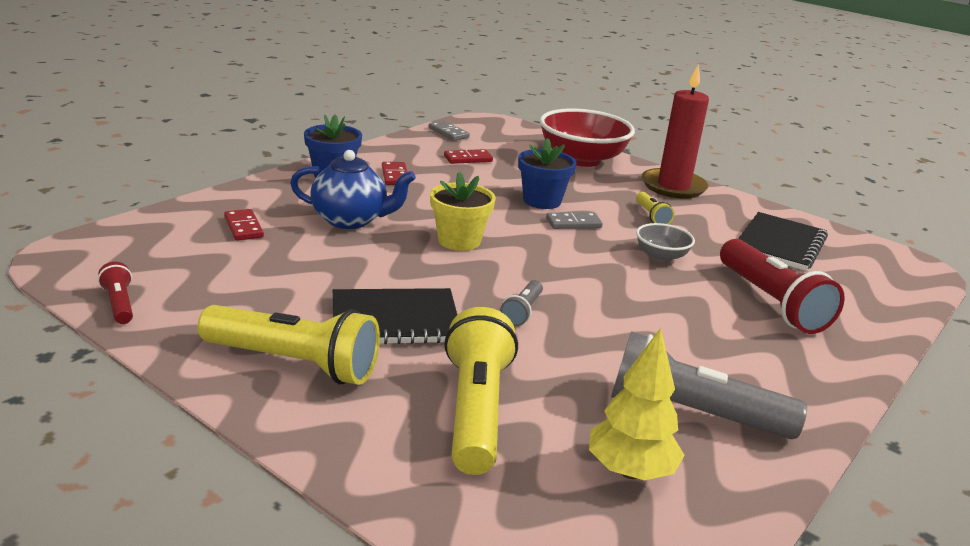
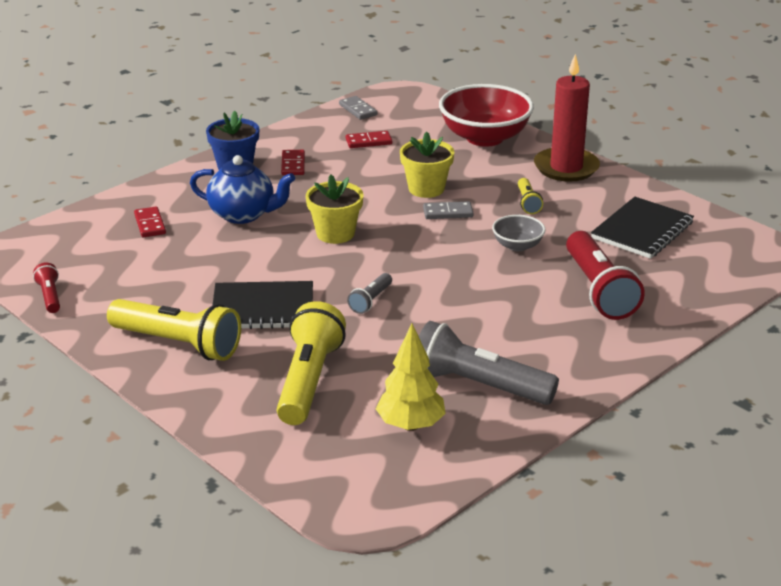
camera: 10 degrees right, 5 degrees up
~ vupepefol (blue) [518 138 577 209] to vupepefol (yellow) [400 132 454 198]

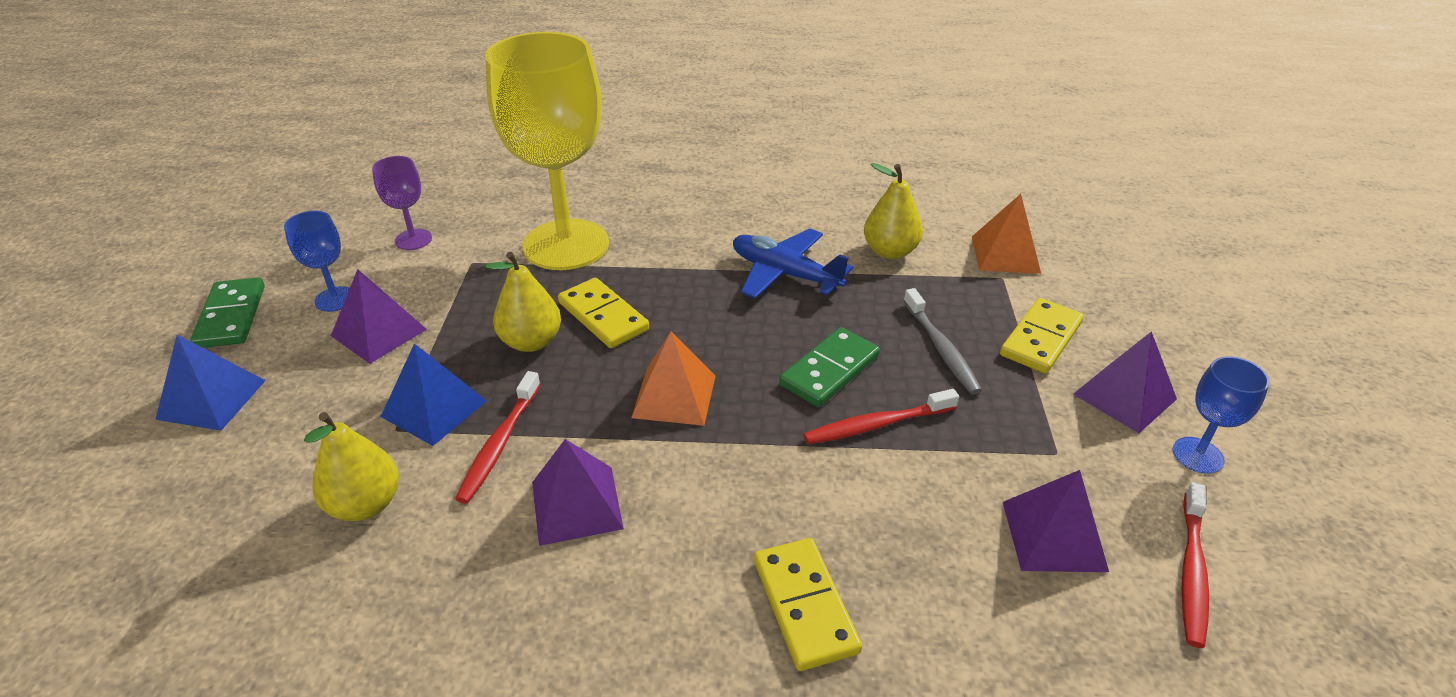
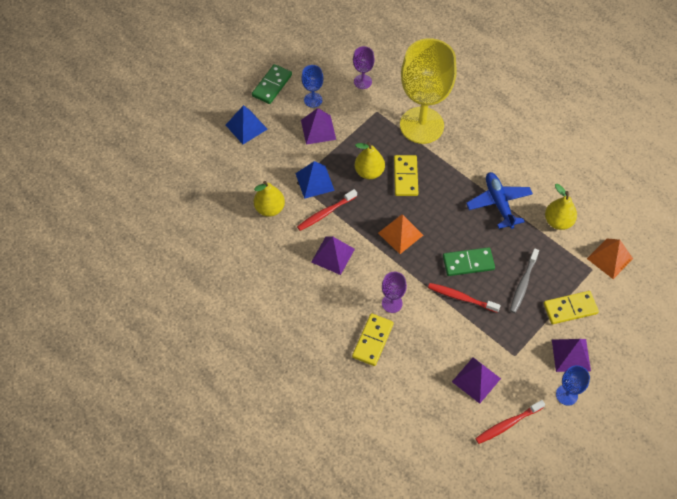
camera: 40 degrees right, 20 degrees up
+ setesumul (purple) [382 272 407 313]

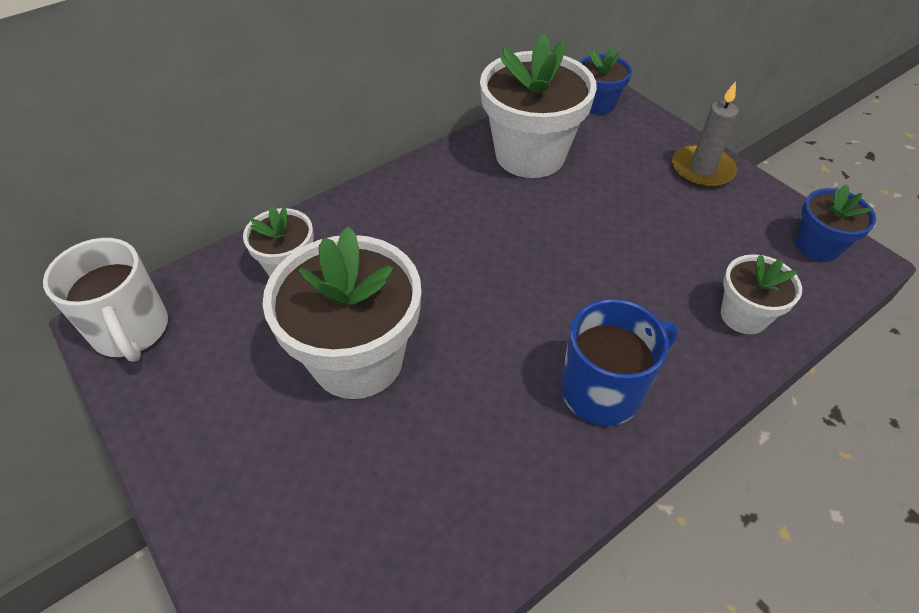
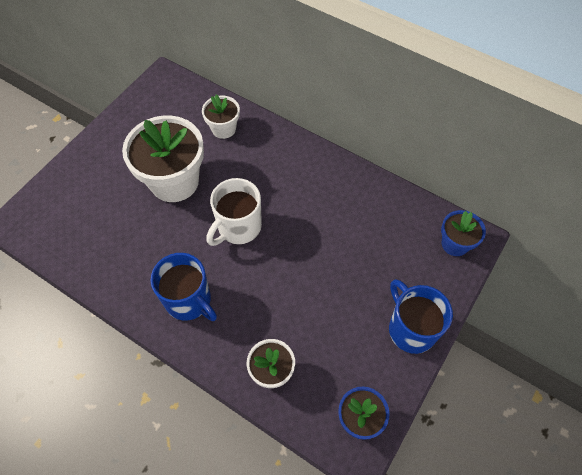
camera: 70 degrees right, 10 degrees up
~ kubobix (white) [43 238 168 362] to [206 178 262 246]
~ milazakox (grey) [672 81 739 188] to kubobix (blue) [389 279 453 354]
- vupepefol (white) [480 33 597 178]

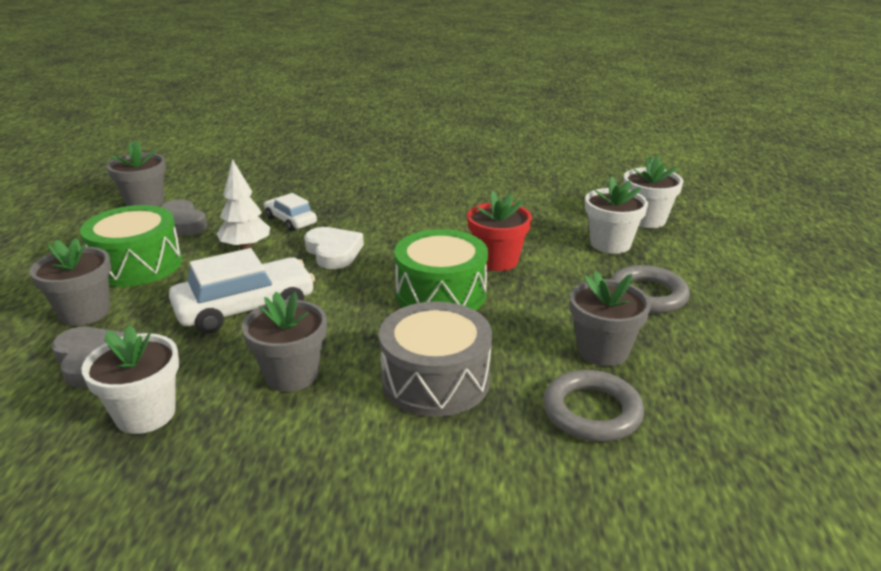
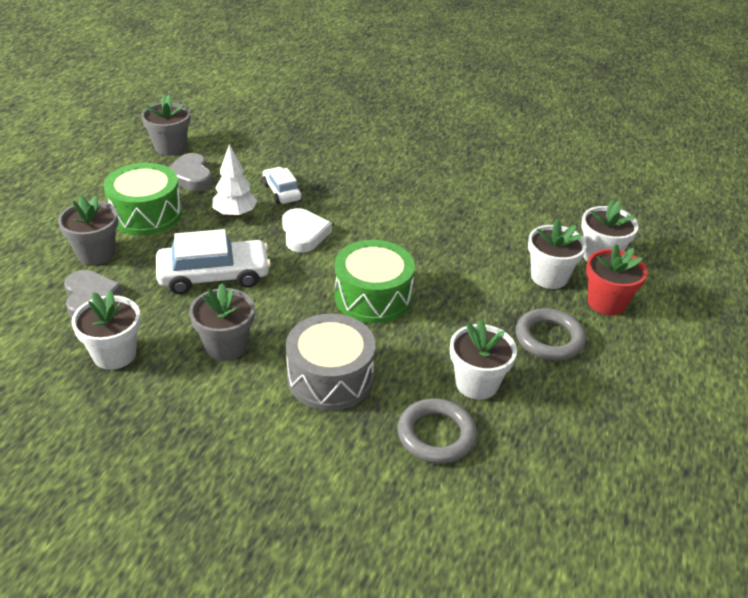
camera: 15 degrees right, 10 degrees up
~ vupepefol (grey) [570 271 651 366] to vupepefol (white) [450 319 517 400]
~ vupepefol (red) [467 191 532 271] to [586 244 648 315]

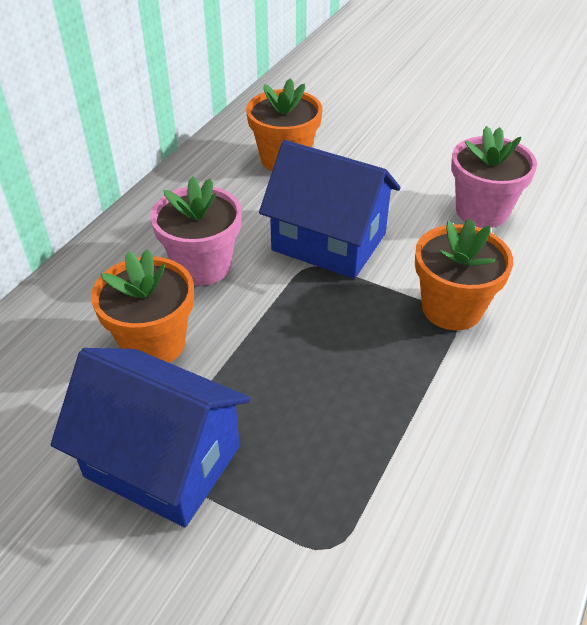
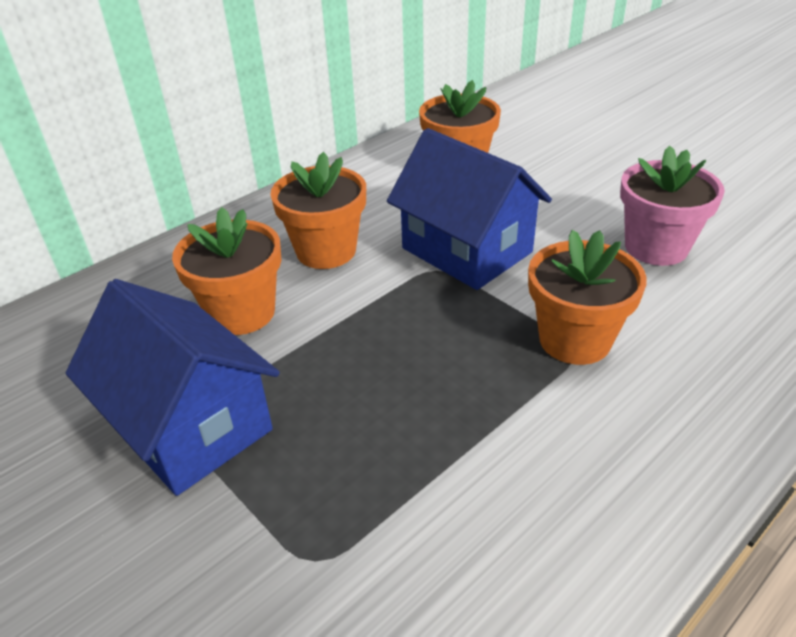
camera: 20 degrees right, 5 degrees down
~ vupepefol (pink) [151 176 242 285] to vupepefol (orange) [270 152 366 269]

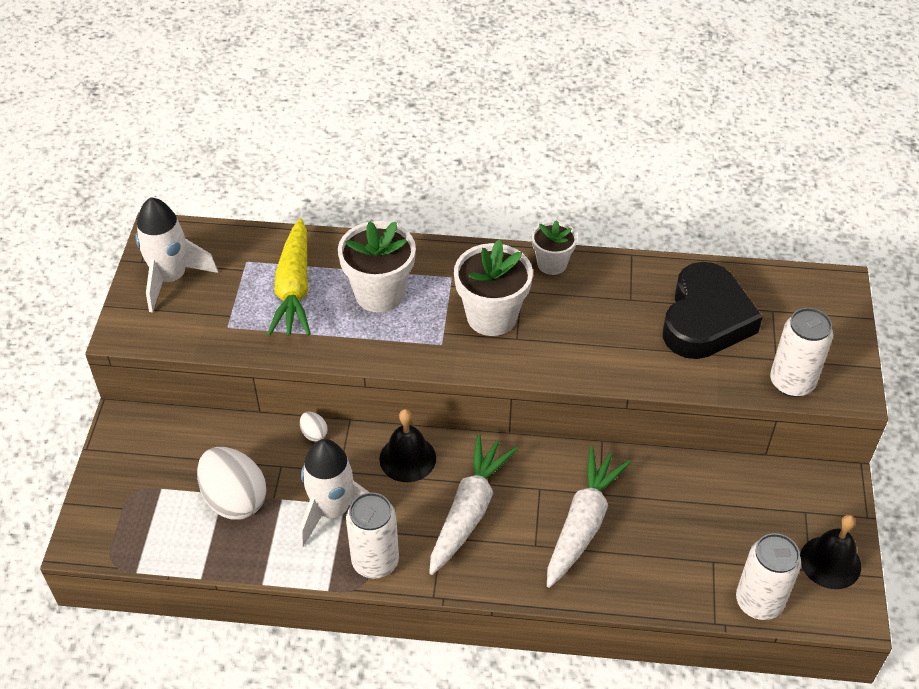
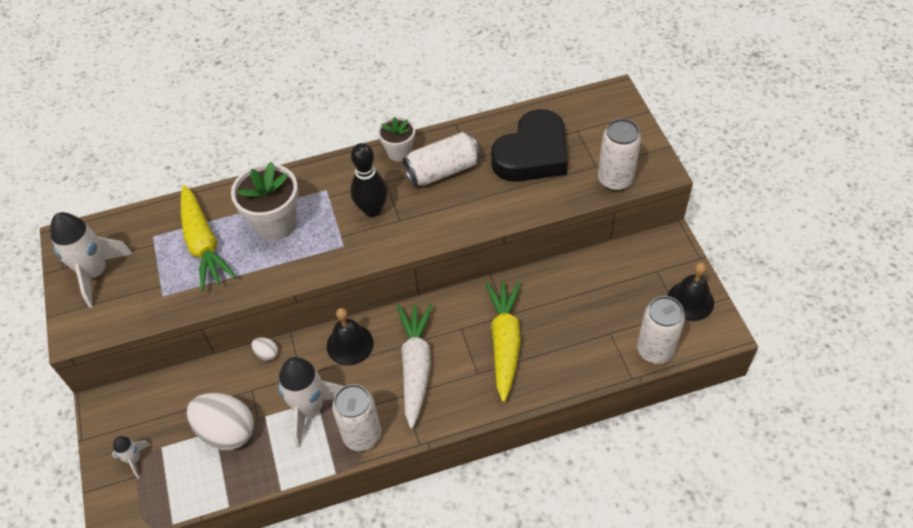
camera: 20 degrees left, 5 degrees up
+ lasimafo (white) [112 436 151 478]
~ vupepefol (white) [454 239 533 336] to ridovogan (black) [350 143 388 217]
+ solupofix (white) [403 132 480 186]
~ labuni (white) [547 446 631 588] to labuni (yellow) [486 281 521 402]
~ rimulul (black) [663 262 763 359] = [491 109 568 182] 45 degrees clockwise

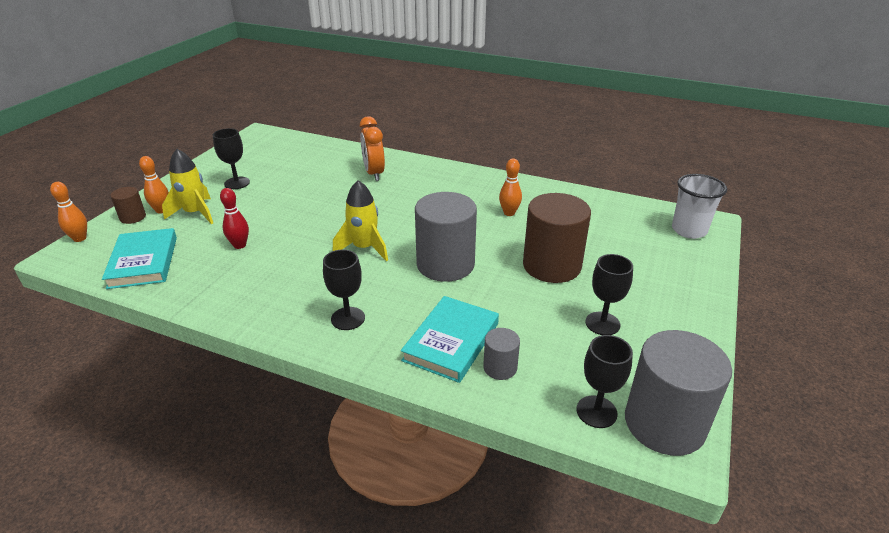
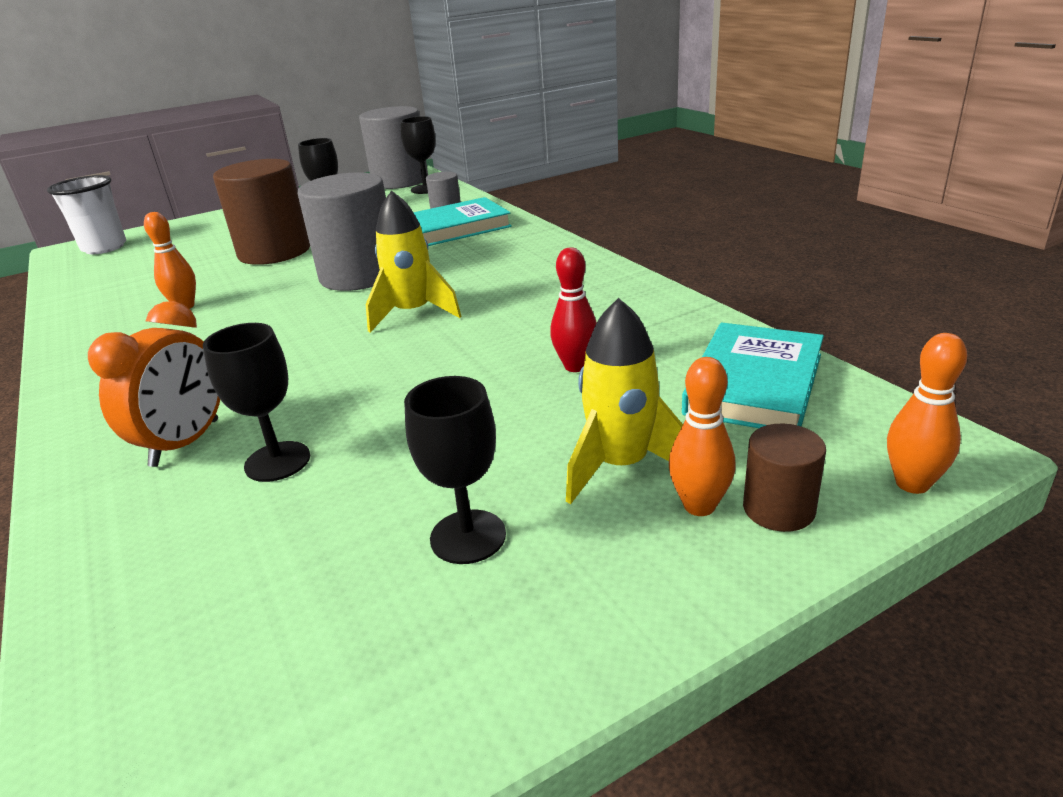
camera: 140 degrees left, 5 degrees down
~ setesumul (black) [323 249 365 330] to [203 323 310 482]

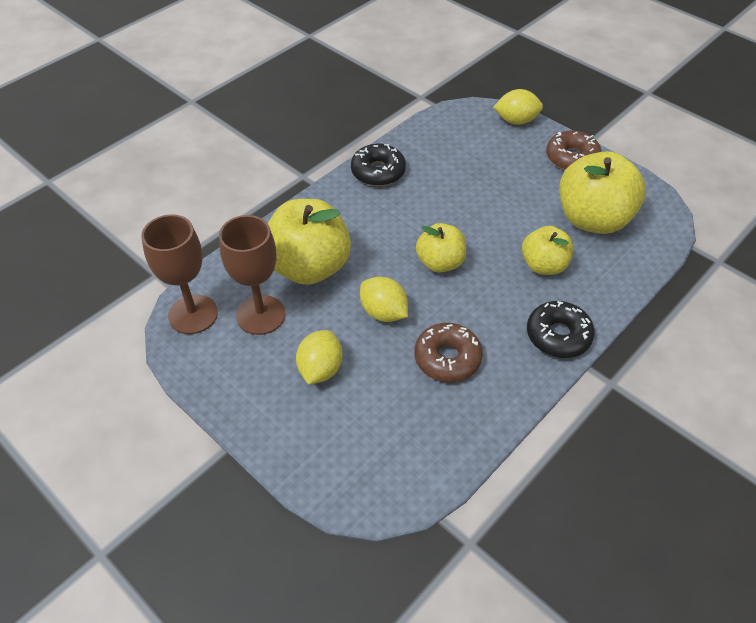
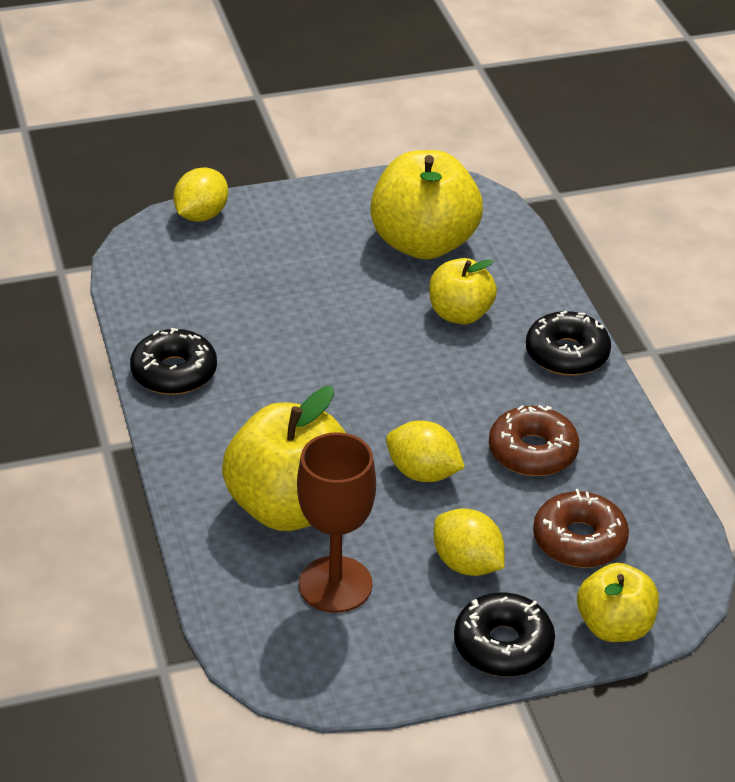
camera: 60 degrees left, 10 degrees down
~ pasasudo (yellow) [360 277 408 322] = [386 421 465 482] 45 degrees clockwise
+ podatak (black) [454 593 555 677]
~ podatak (brown) [546 130 602 170] to [533 489 629 568]
~ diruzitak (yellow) [416 223 466 273] to [577 563 659 642]
- setesumul (brown) [141 214 218 334]

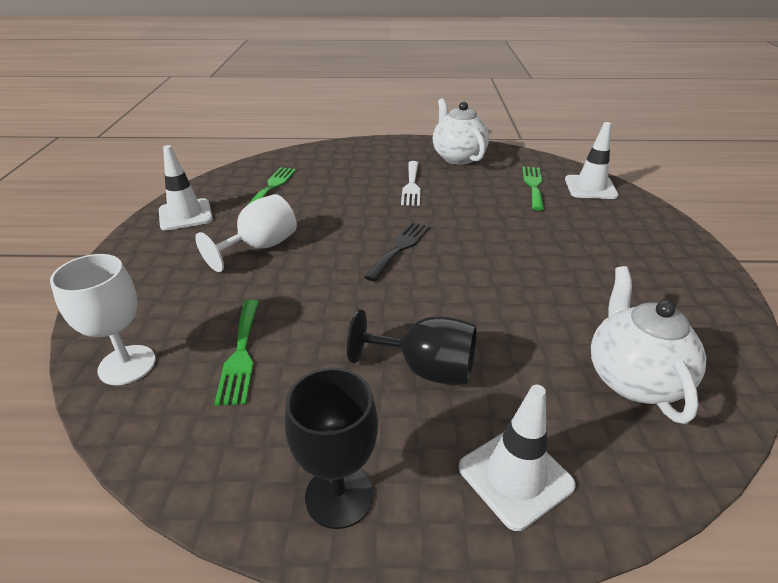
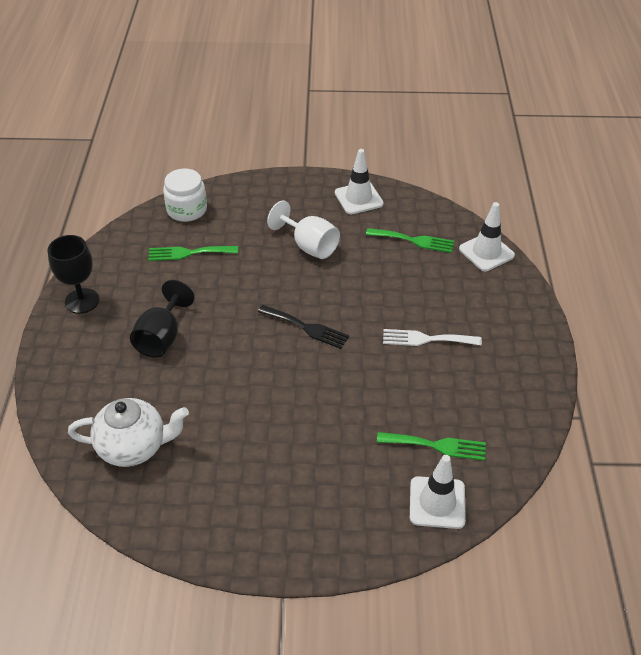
camera: 90 degrees right, 10 degrees up
~ setesumul (white) [50 254 156 385] to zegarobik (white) [163 168 207 222]
~ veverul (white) [459 385 576 531] to [459 202 515 271]
- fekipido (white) [433 98 489 165]

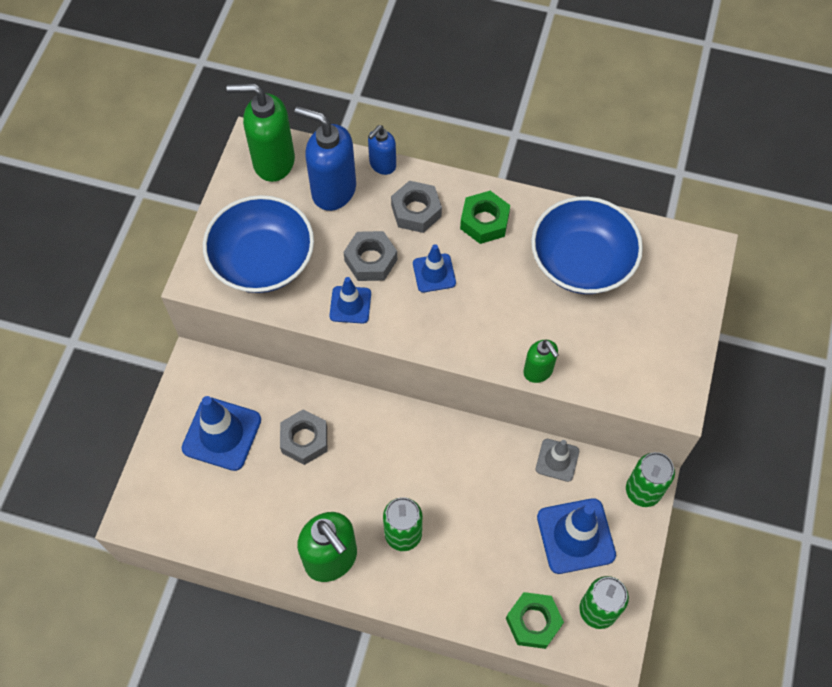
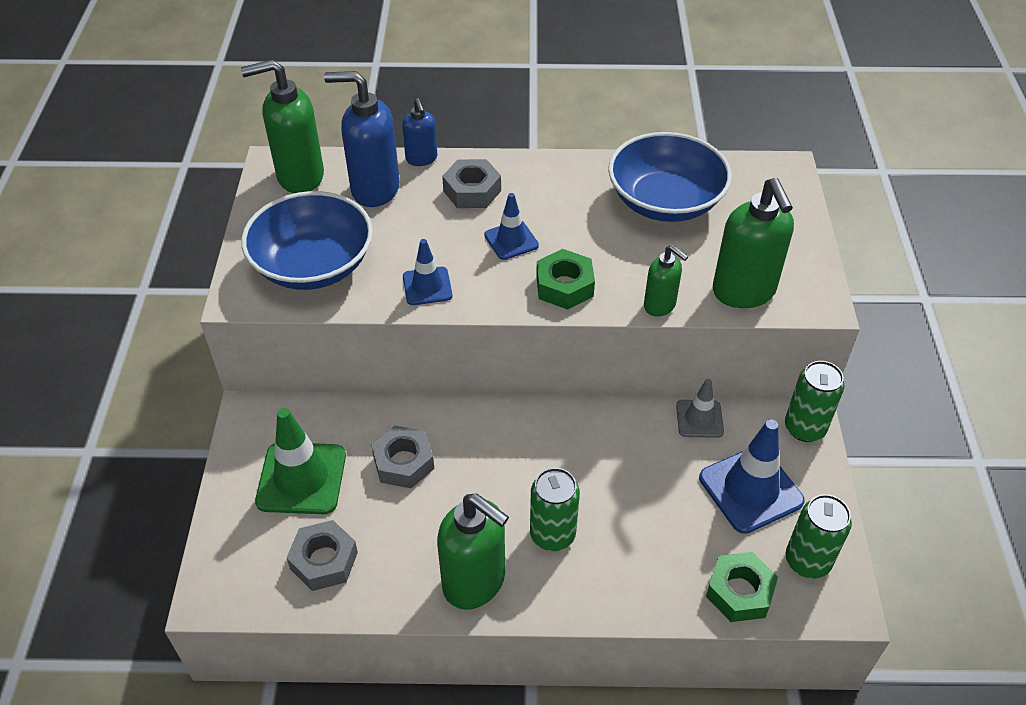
camera: 15 degrees left, 15 degrees down
~ veverul (blue) [182 396 261 471] to veverul (green) [255 408 346 514]
~ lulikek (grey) [344 231 397 281] to [287 520 358 591]
~ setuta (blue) [368 125 396 175] = [402 98 438 166] 45 degrees counterclockwise
~ lulikek (green) [460 191 510 244] to [536 249 595 310]
+ setuta (green) [713 178 794 308]

